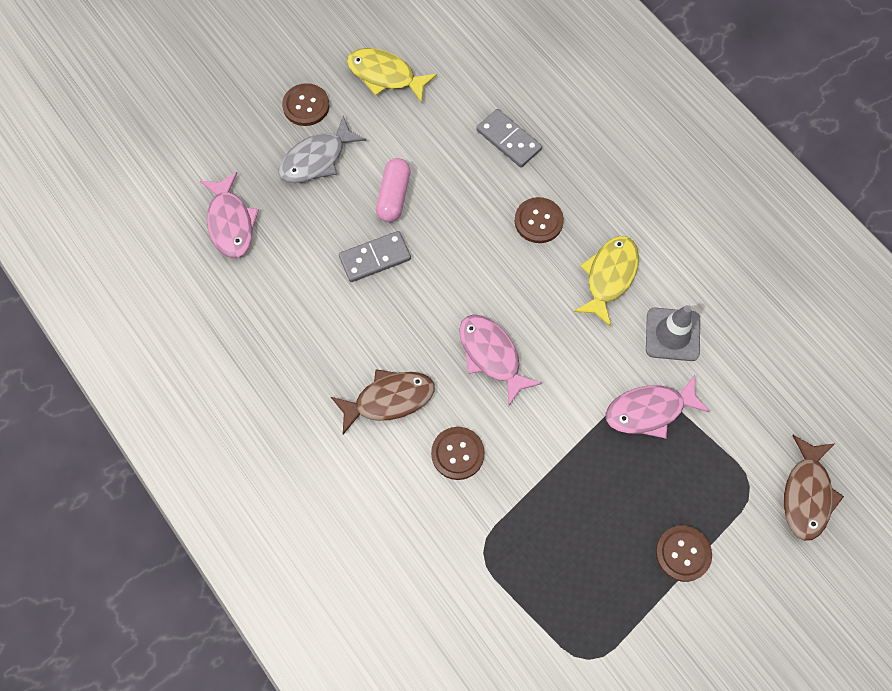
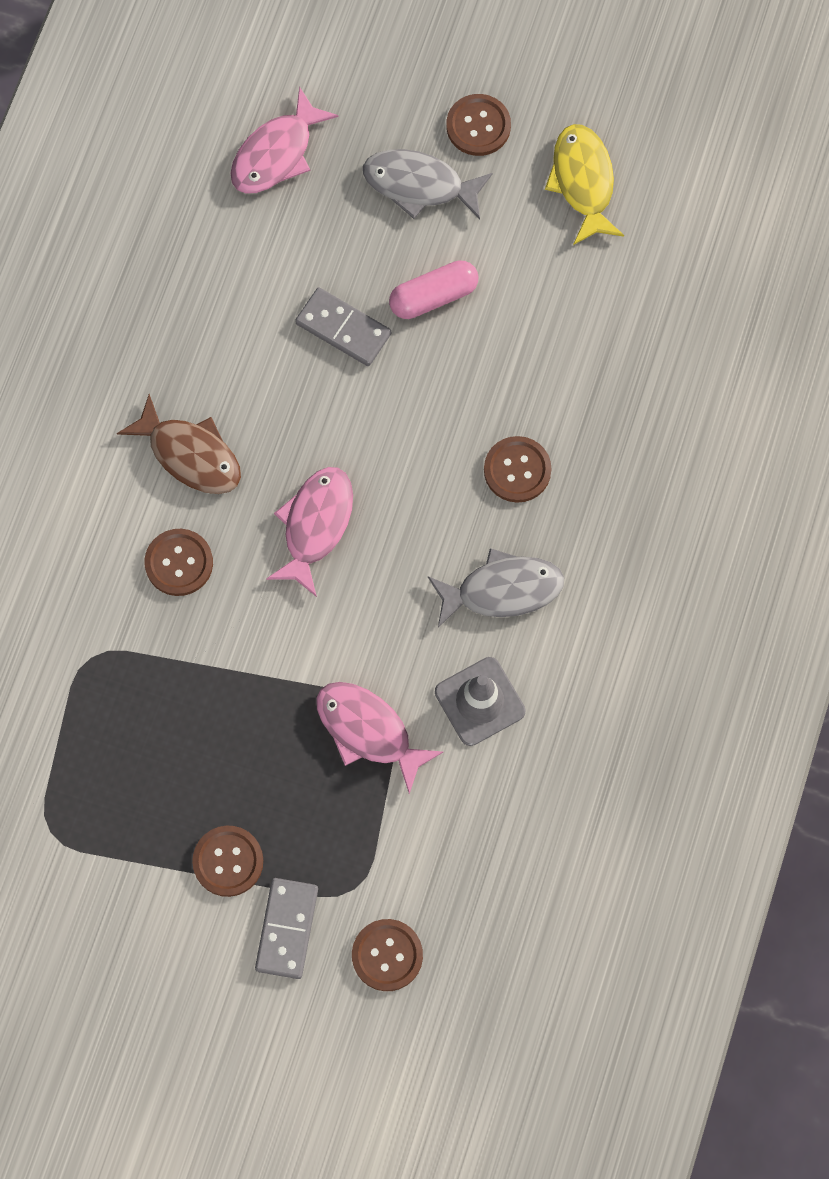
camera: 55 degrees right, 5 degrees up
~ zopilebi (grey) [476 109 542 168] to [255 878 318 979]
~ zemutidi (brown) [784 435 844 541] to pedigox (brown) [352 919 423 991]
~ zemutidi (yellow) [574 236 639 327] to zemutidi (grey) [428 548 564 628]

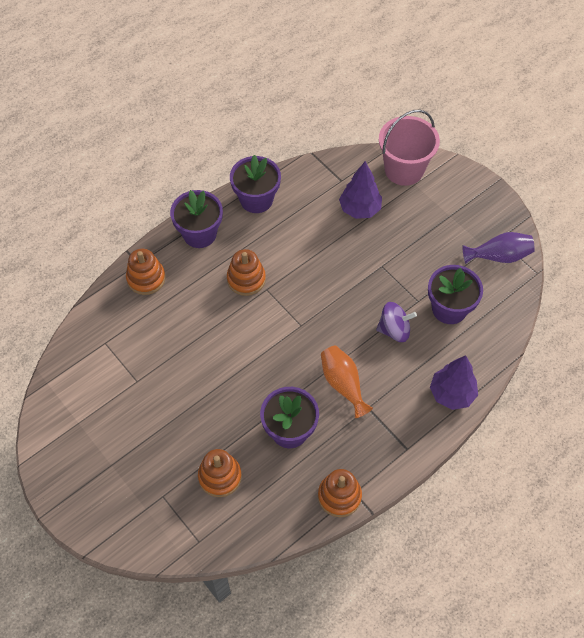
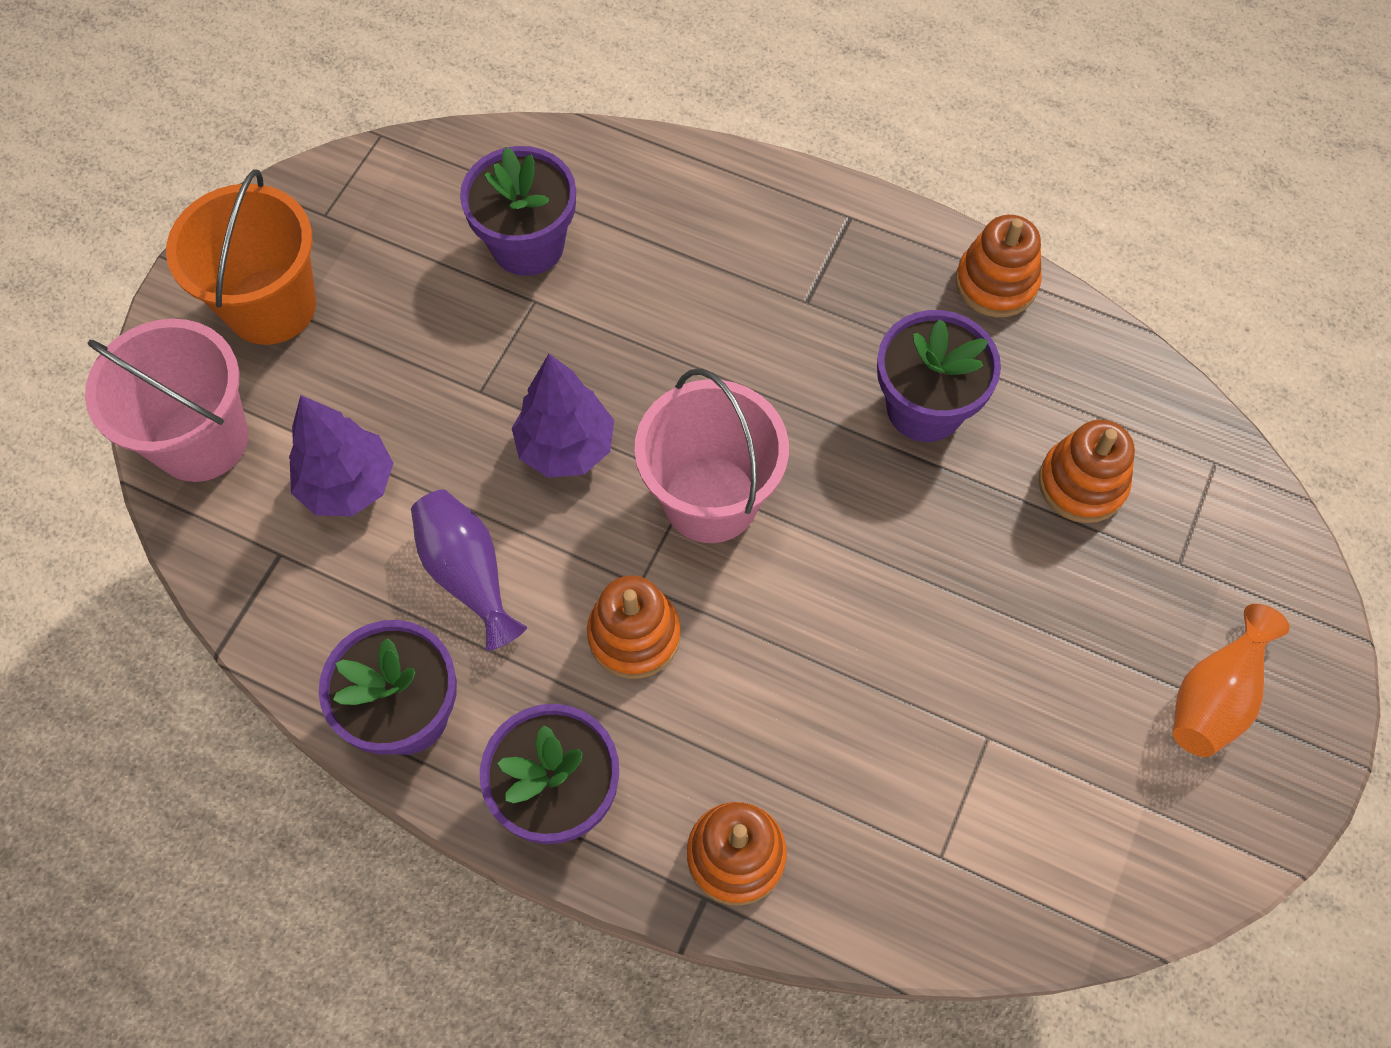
camera: 115 degrees left, 5 degrees up
+ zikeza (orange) [166 169 316 345]
~ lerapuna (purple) [462 232 535 264] to [411 490 527 651]
~ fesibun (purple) [430 355 478 410] to [512 354 614 478]
+ zikeza (pink) [635 369 789 543]
~ lerapuna (orange) [321 345 373 418] to [1173 604 1290 757]
- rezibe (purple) [376 302 417 342]

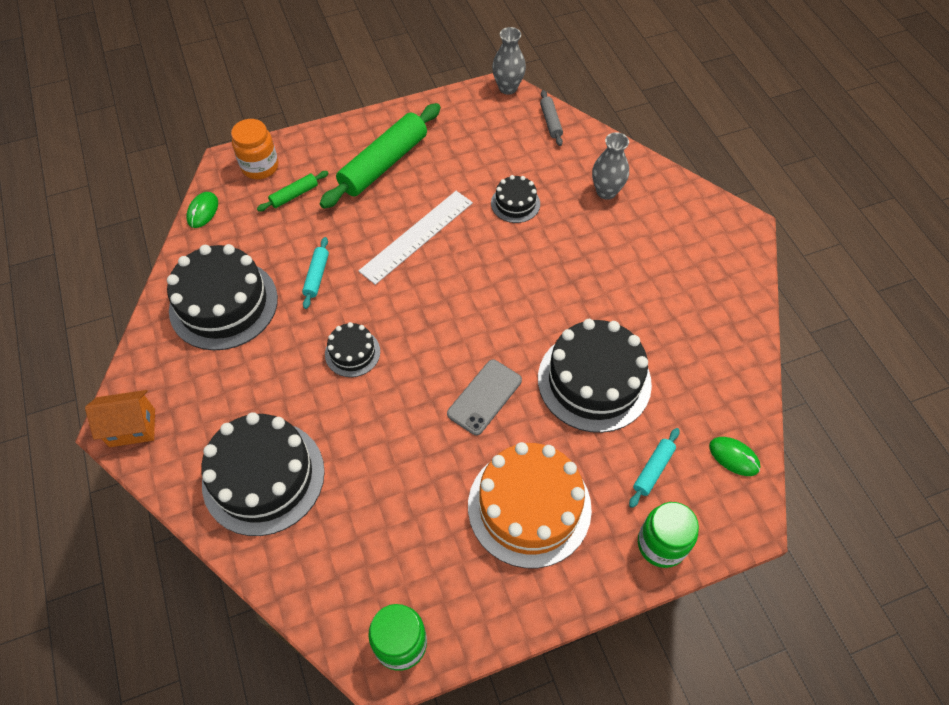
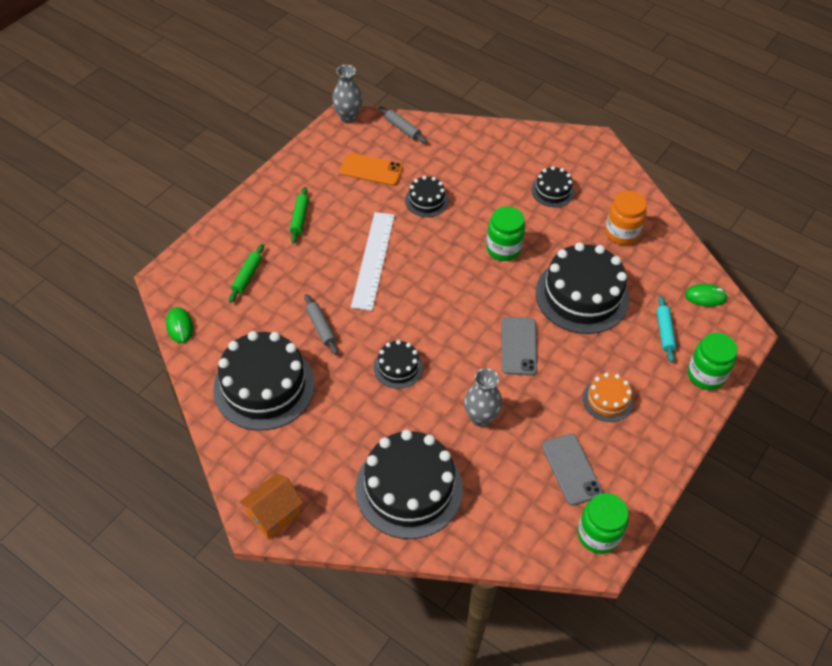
camera: 35 degrees left, 5 degrees down
~ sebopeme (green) [319 103 441 209] = [290 187 309 243] x0.46
~ sebopeme (turquoise) [302 237 329 309] to sebopeme (grey) [304 294 338 355]
+ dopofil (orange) [340 153 403 186]
~ lerapuna (grey) [592 132 629 200] to [464 368 502 427]
+ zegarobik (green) [486 206 525 261]
+ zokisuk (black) [531 166 574 207]
+ dopofil (grey) [542 434 603 506]
~ zokisuk (orange) [468 442 592 568] = [583 373 633 422] x0.50
~ zegarobik (orange) [231 119 279 179] to [605 191 647 245]

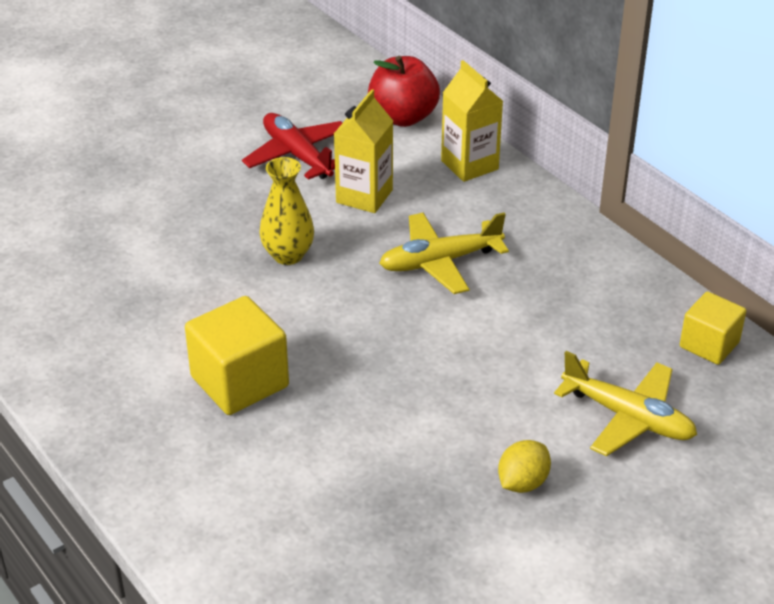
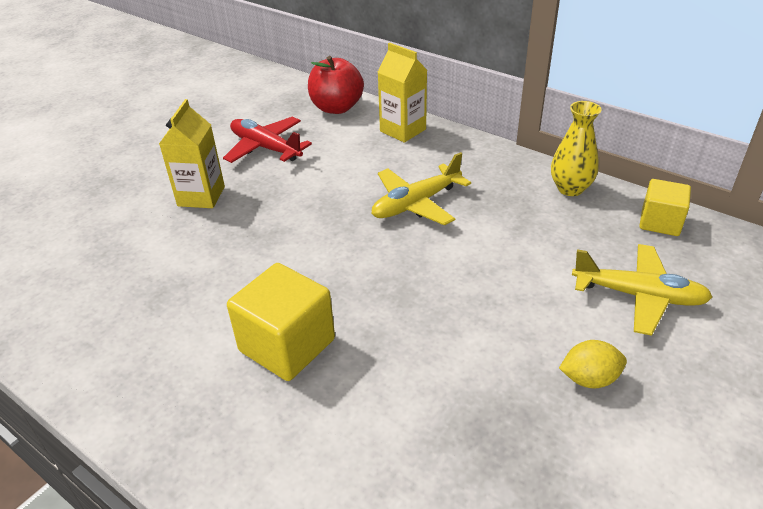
camera: 15 degrees left, 0 degrees up
~ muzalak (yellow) [334 89 393 213] to [159 99 225 208]
~ lerapuna (yellow) [260 157 314 265] to [551 101 602 196]
~ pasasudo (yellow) [498 440 551 493] = [559 340 627 388] 60 degrees clockwise

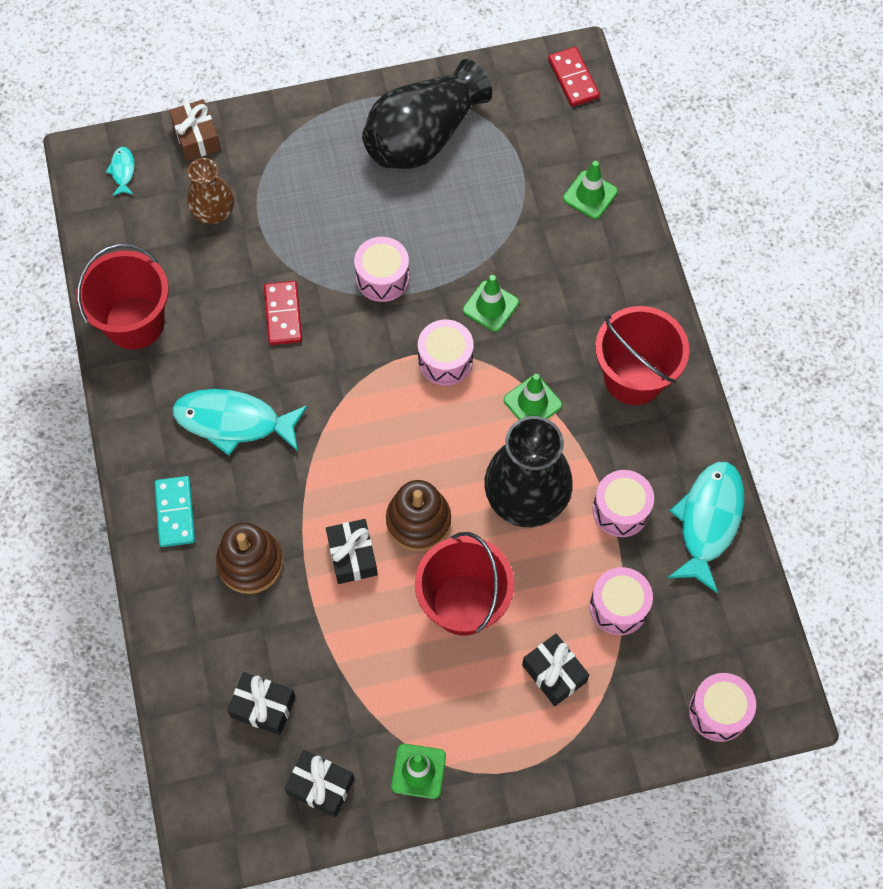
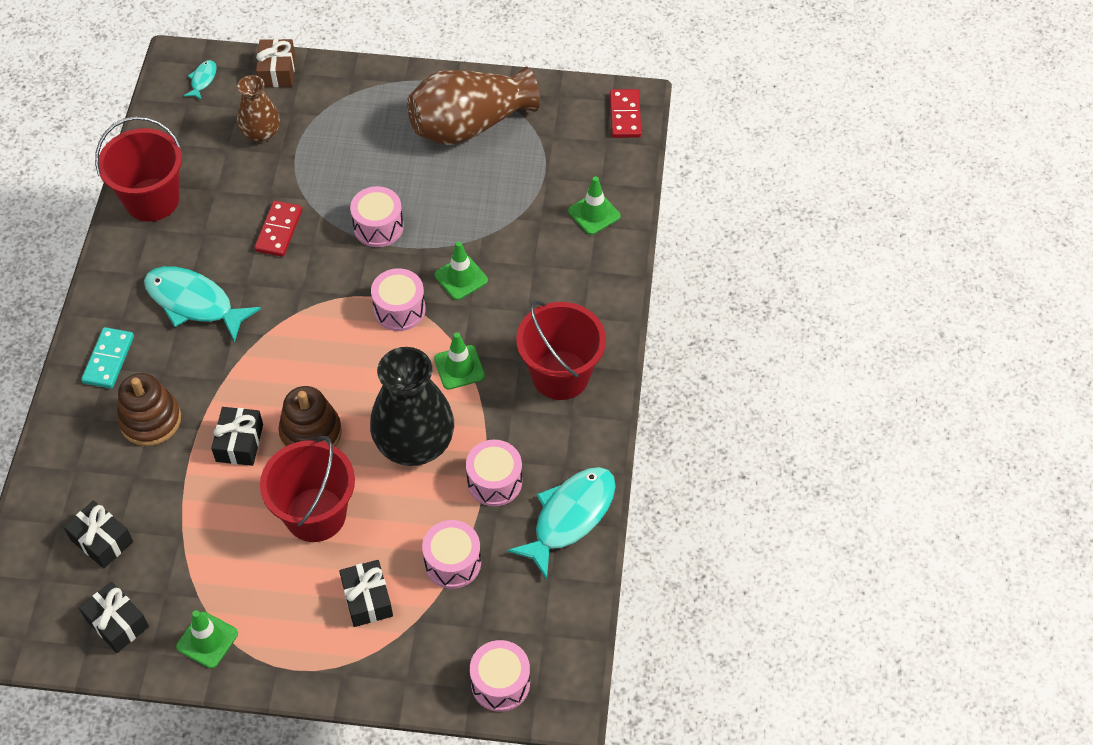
camera: 20 degrees right, 10 degrees down
~ lerapuna (black) [362 59 492 169] to lerapuna (brown) [407 67 540 145]

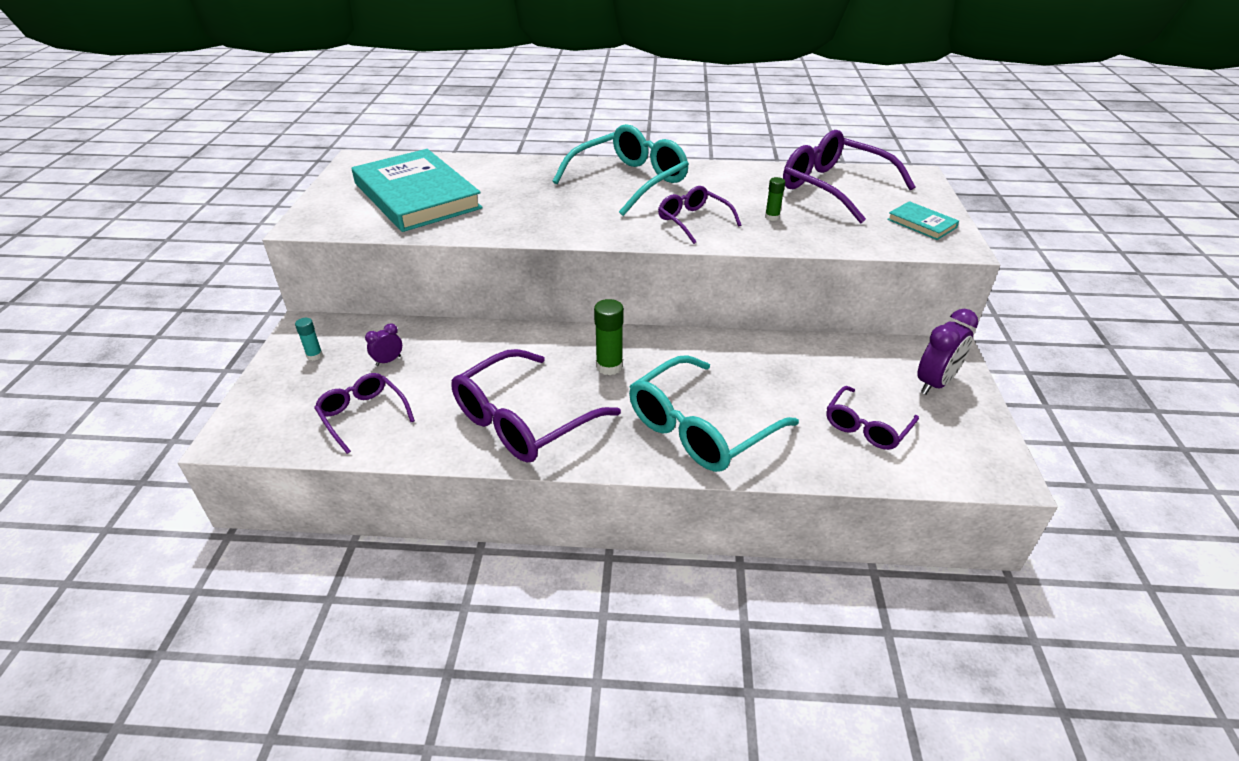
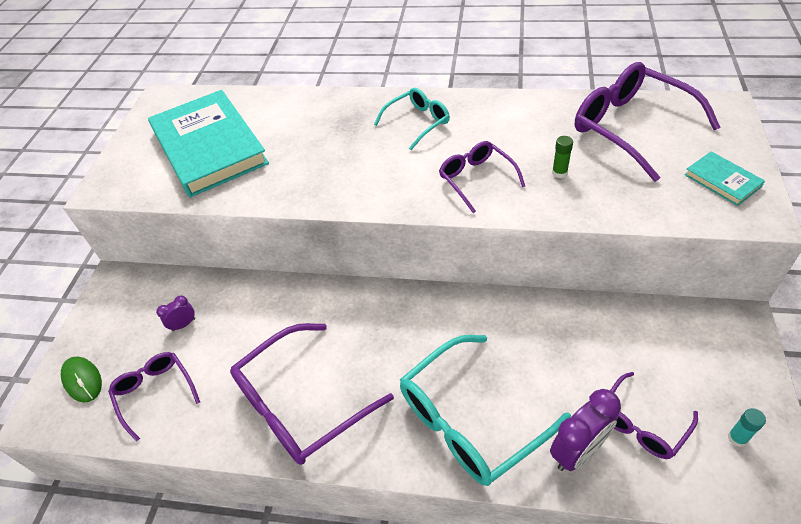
camera: 10 degrees right, 10 degrees up
+ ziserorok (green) [61 357 102 402]
~ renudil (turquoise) [553 124 689 216] = [374 88 450 150] x0.57
~ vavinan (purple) [917 309 978 395] to [550 389 621 471]
~ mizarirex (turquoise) [295 318 323 361] to [728 408 766 447]
- mizarirex (green) [594 299 624 375]

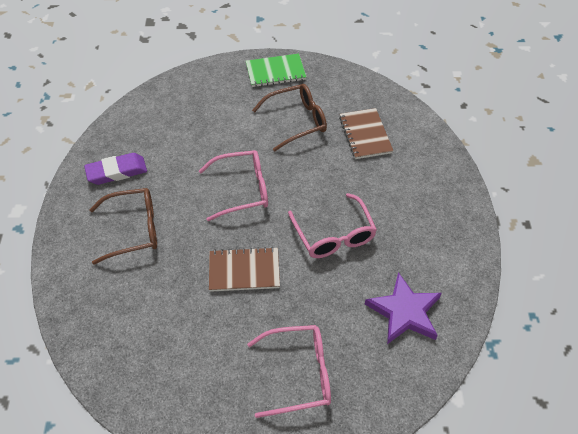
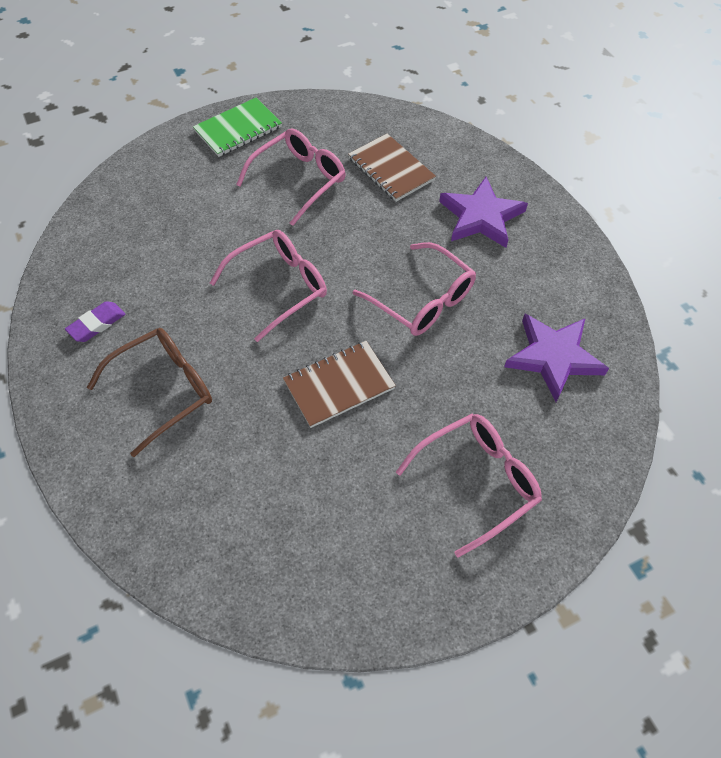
camera: 25 degrees left, 5 degrees up
~ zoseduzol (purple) [84 153 147 185] = [65 301 125 342] x0.67
~ renudil (brown) [252 84 327 152] to renudil (pink) [236 129 346 226]
+ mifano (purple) [439 177 528 248]

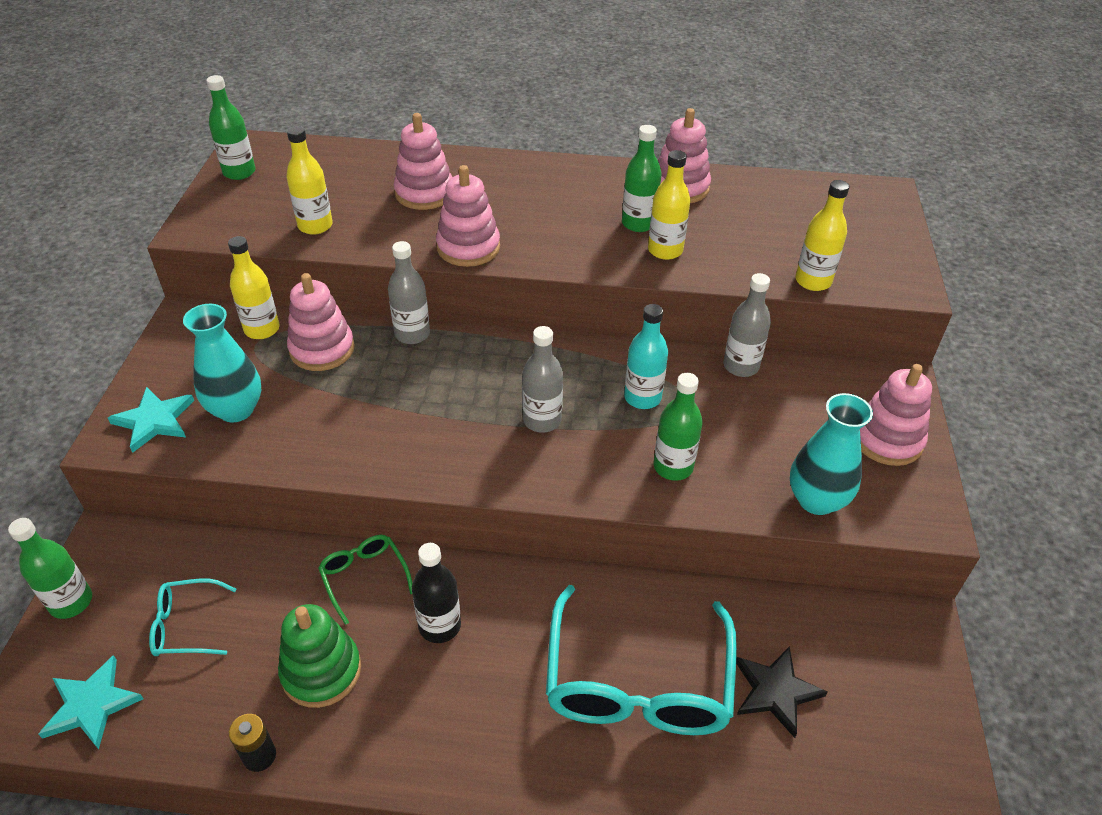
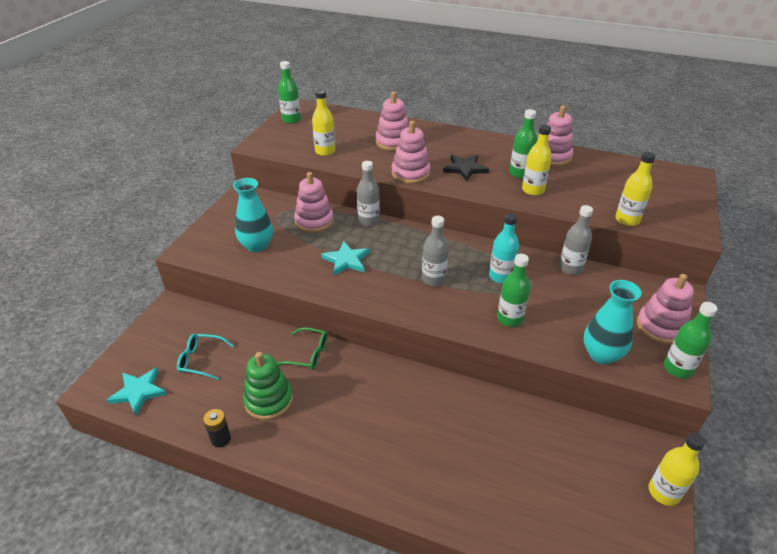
camera: 15 degrees right, 5 degrees down
~ renudil (green) [318 535 412 625] = [277 327 328 370] 120 degrees clockwise
~ mifano (turquoise) [108 387 194 453] to [321 241 370 275]
~ mifano (black) [736 646 828 738] to [443 154 489 181]
~ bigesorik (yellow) [228 236 280 339] to [649 433 706 506]
~ bigesorik (green) [8 518 92 619] to [664 302 718 378]
- bigesorik (black) [412 543 461 643]
- renudil (turquoise) [546 585 737 735]

